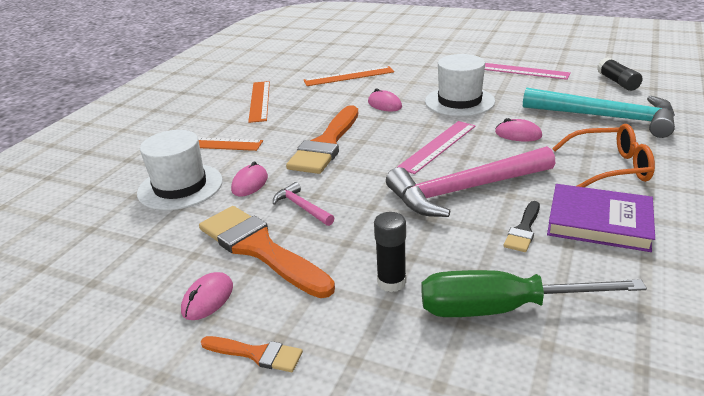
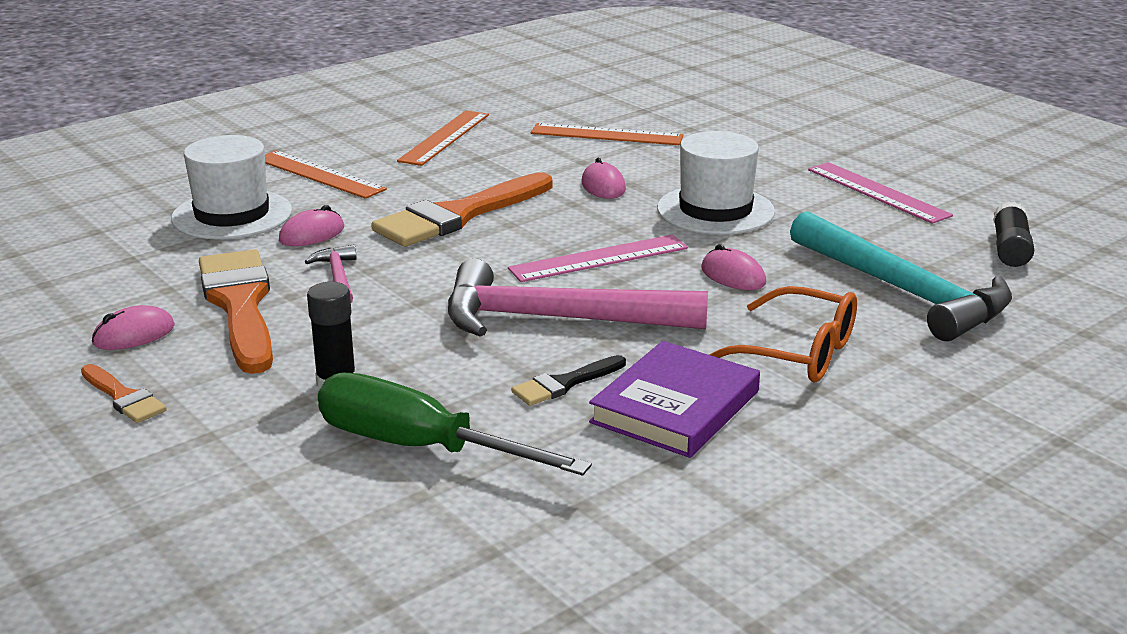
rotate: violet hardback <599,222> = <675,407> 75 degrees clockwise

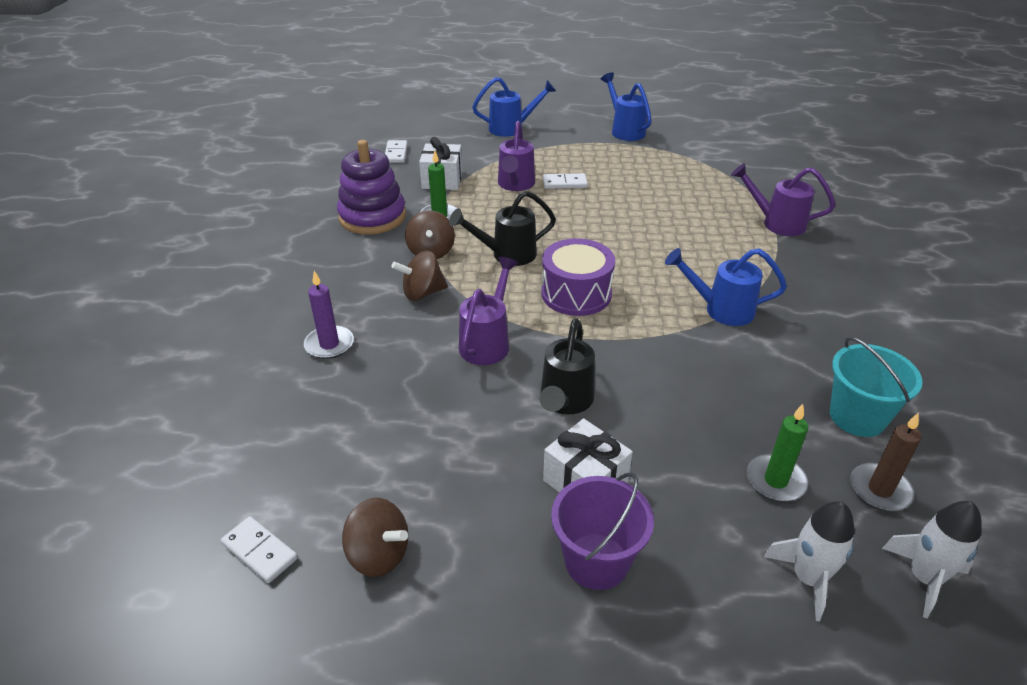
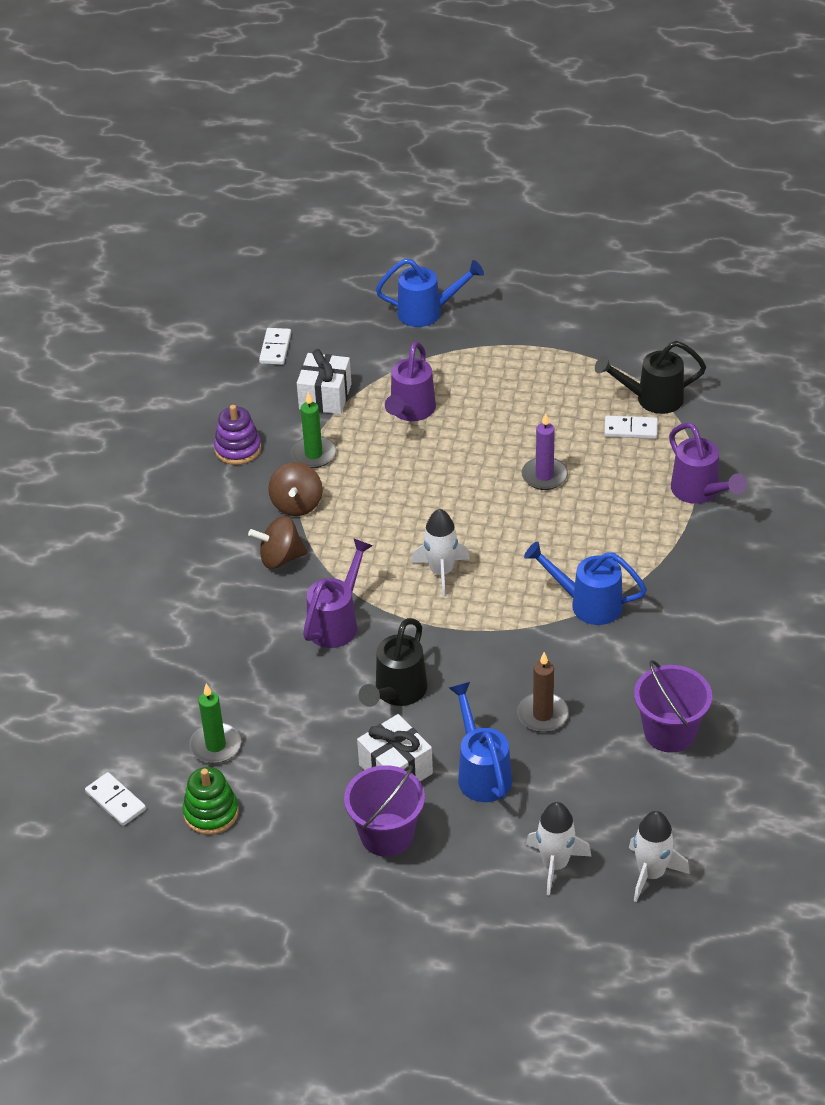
move: violet wax candle <329,344> to <544,476>; ebony sprinkling can <506,254> to <651,399>; pure white domino piece <564,183> to <631,429>; blue sprinkling can <625,130> to <481,772>; emerald wax candle <775,481> to <215,745>; dark brown wax candle <880,490> to <543,715>
replace: dark brown spinning top <379,555> to emerald stacking rings <211,813>; violet snare drum <576,294> to pure white toy rocket <441,572>
recolor: aqua bucket <857,417> to violet bucket <669,732>
rotate: violet sprinkling can <776,223> = <700,493> 150 degrees counterclockwise
resize: violet stacking rings <372,217> = <238,449> x0.61

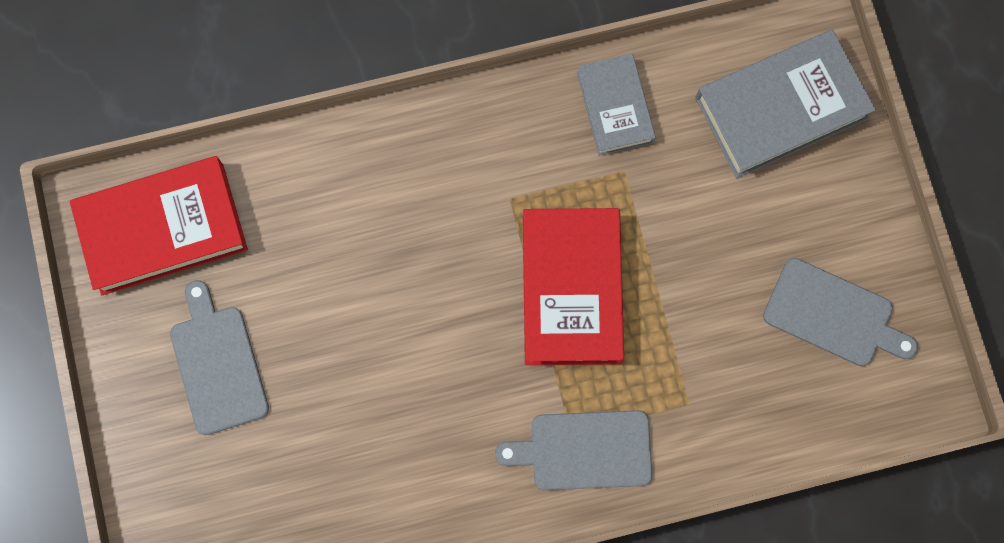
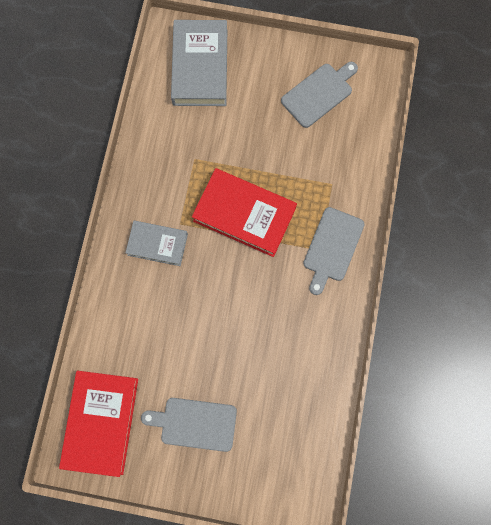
move: ash-grey hardback <615,107> to <157,244>

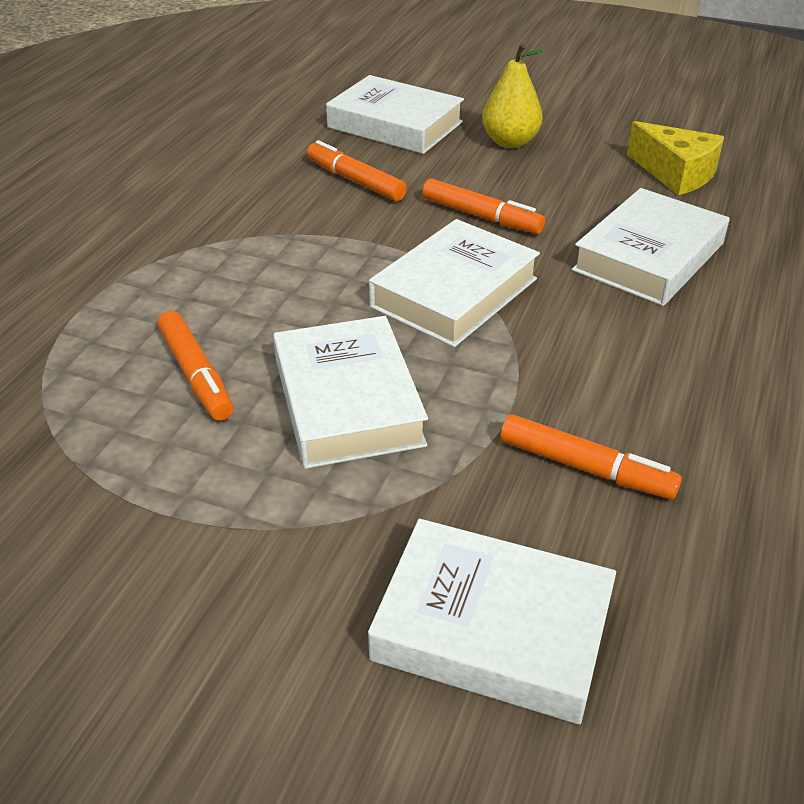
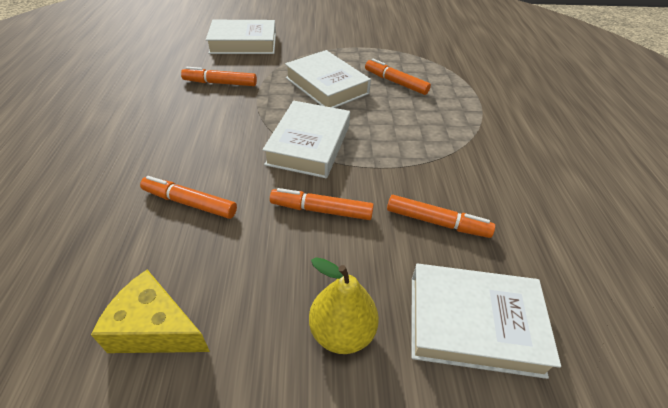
replace: pure white hardback <649,257> to orange-coloured felt pen <190,203>

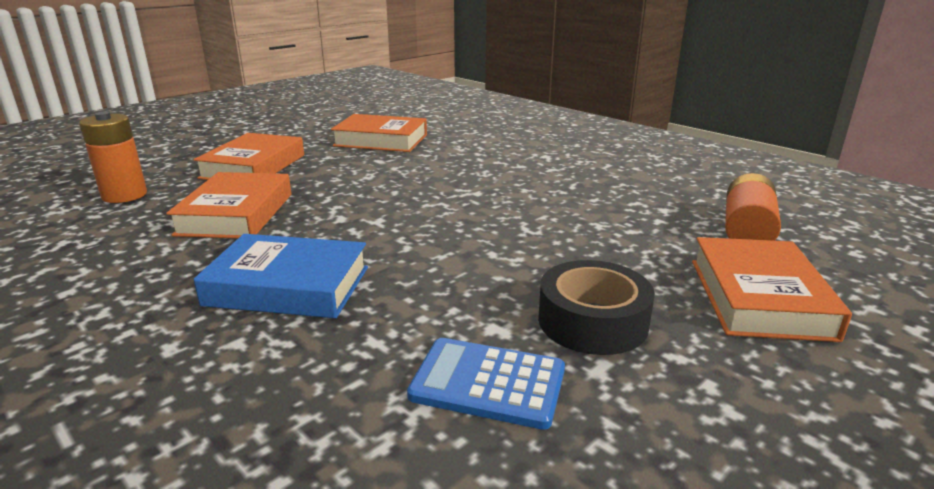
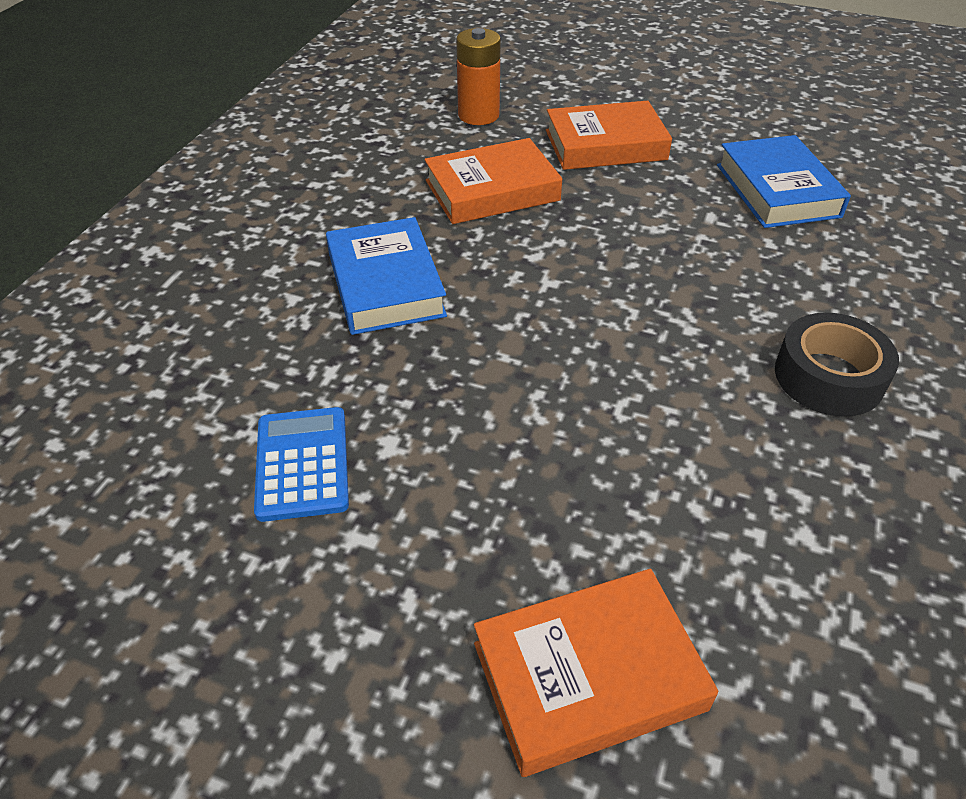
delete: orange-coloured battery <746,230>
move: ebony roll of tape <592,321> to <828,377>
recolor: orange-coloured hardback <381,140> to blue hardback <777,190>

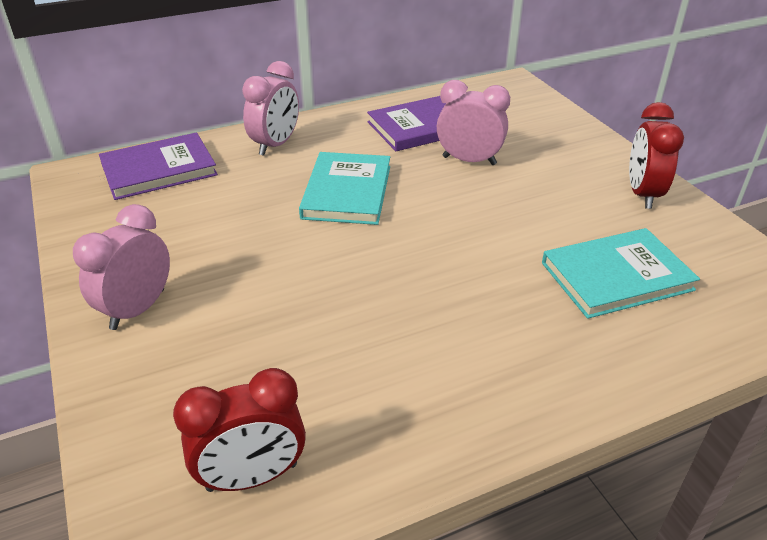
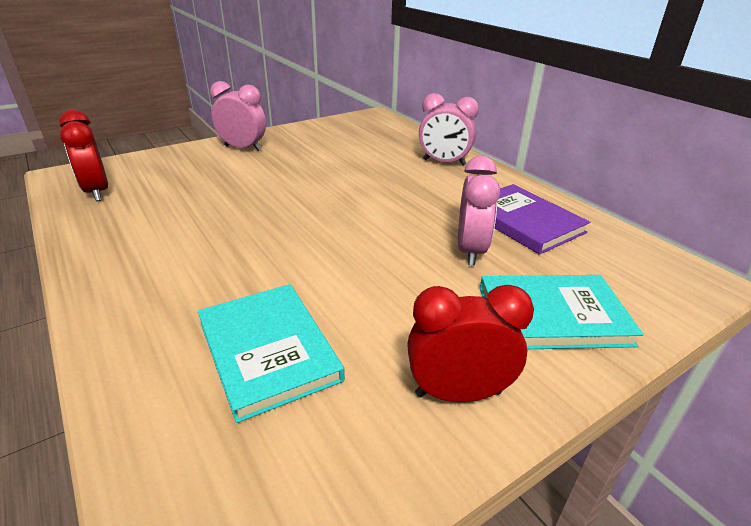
delete: violet hardback <159,170>
move: aqua hardback <347,192> to <553,315>

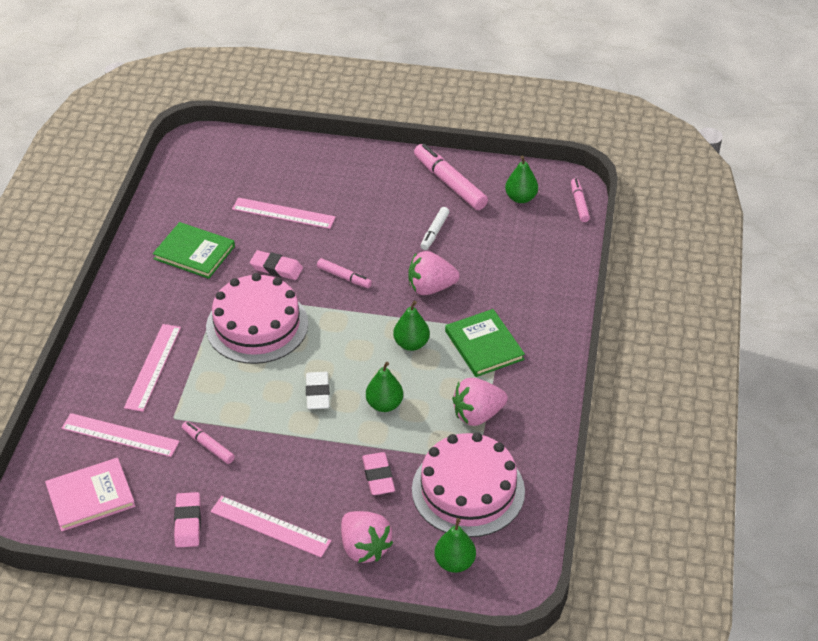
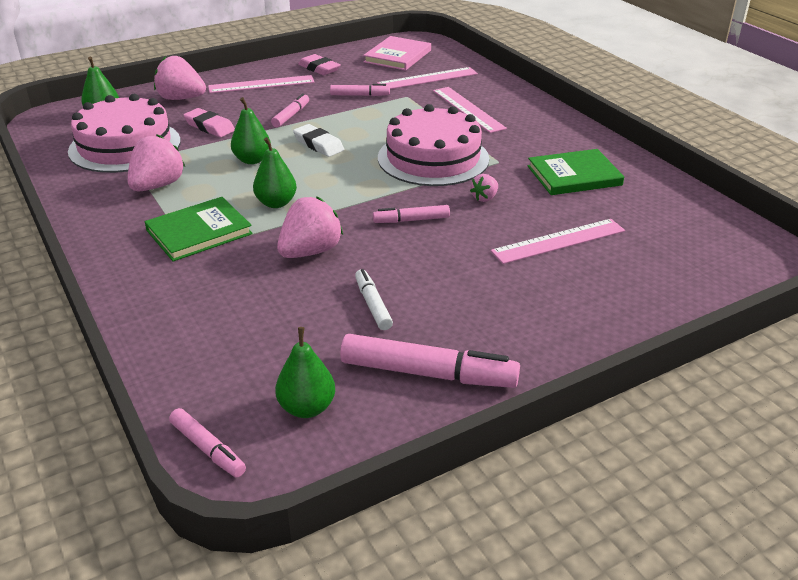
insert: pink felt pen <291,115>
replace: pink pencil eraser <276,268> to pink berry <484,198>
rotate: emerald hardback <484,345> = <199,232> 60 degrees counterclockwise

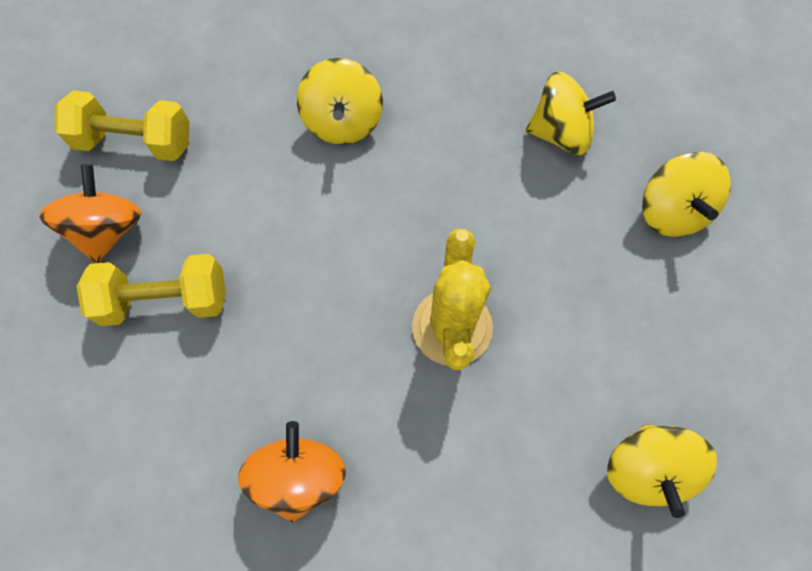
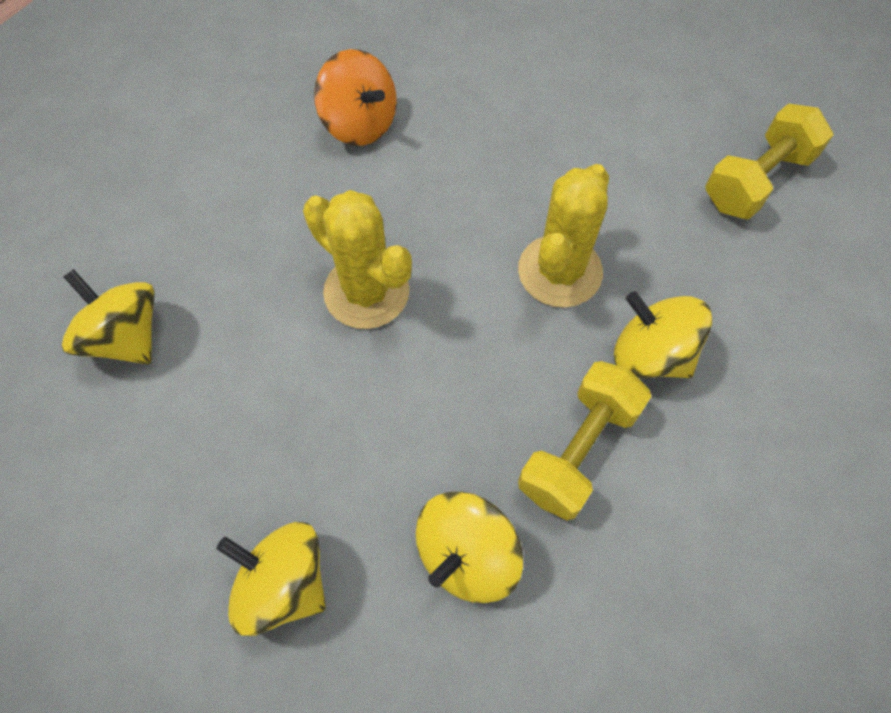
delete: orange-coloured spinning top <108,230>
insert: bright yellow cactus <560,271>
move: bright yellow free weight <165,300> to <578,450>

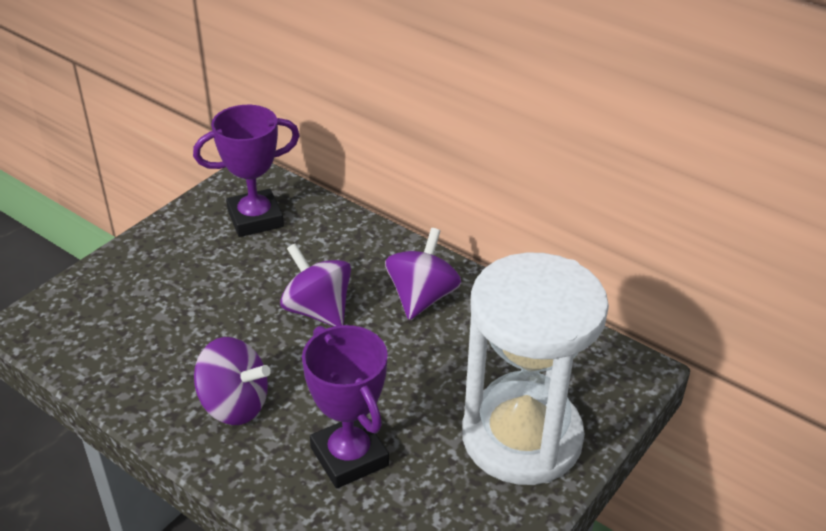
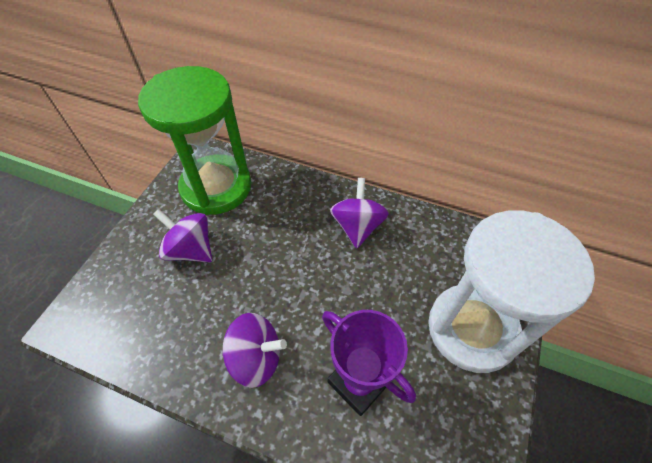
move: violet spinning top <318,310> to <191,249>
replace: violet prize cup <255,218> to emerald sand timer <216,187>

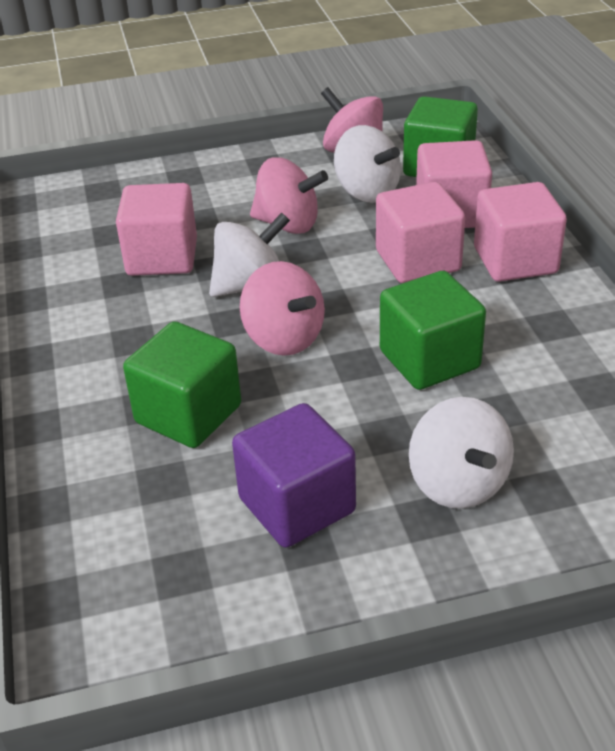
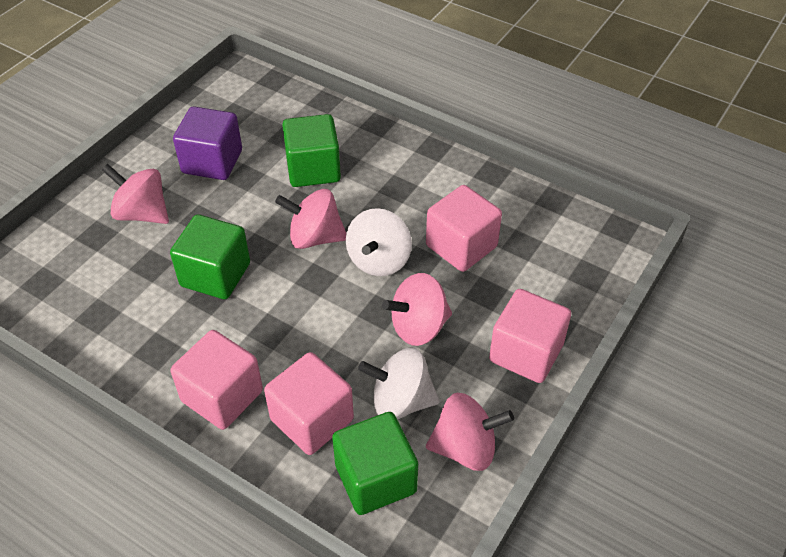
move: pink cube <418,261> to <526,353>
recolor: pure white spinning top <458,484> to pink spinning top <142,213>

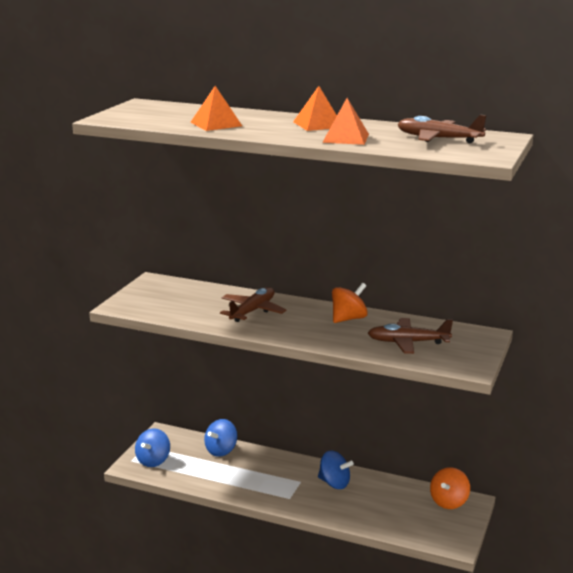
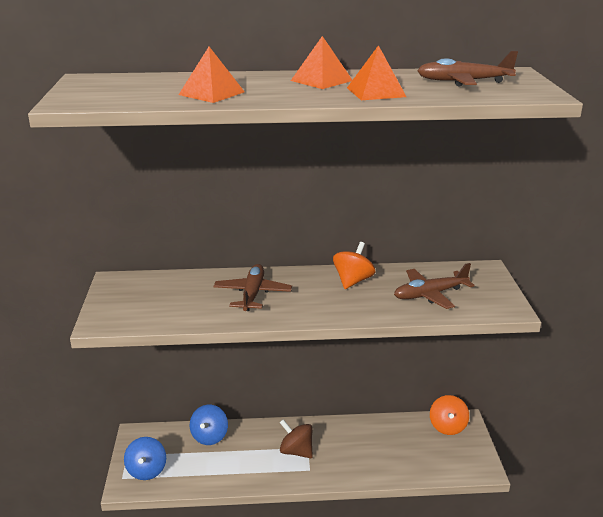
delete: blue spinning top <334,483>
insert: dark brown spinning top <296,451>

